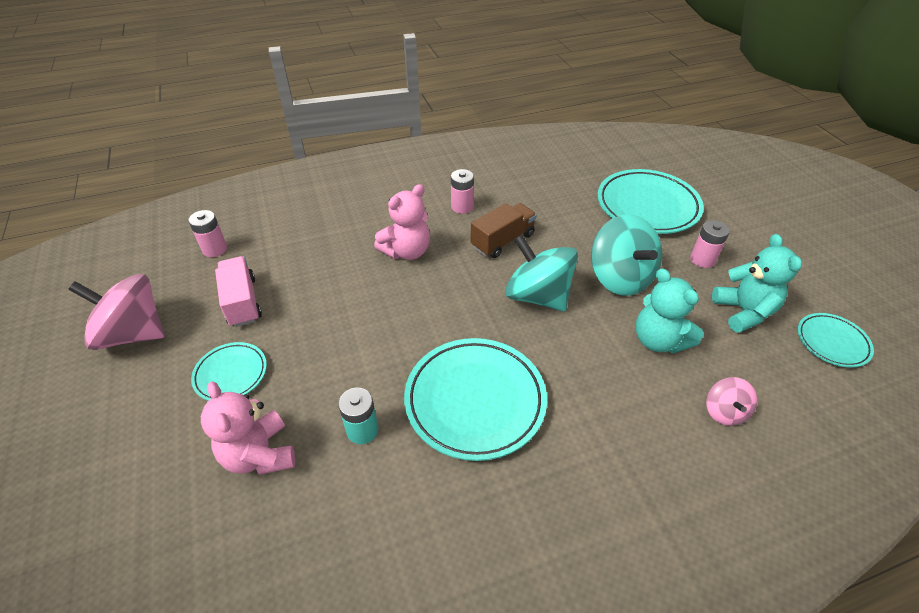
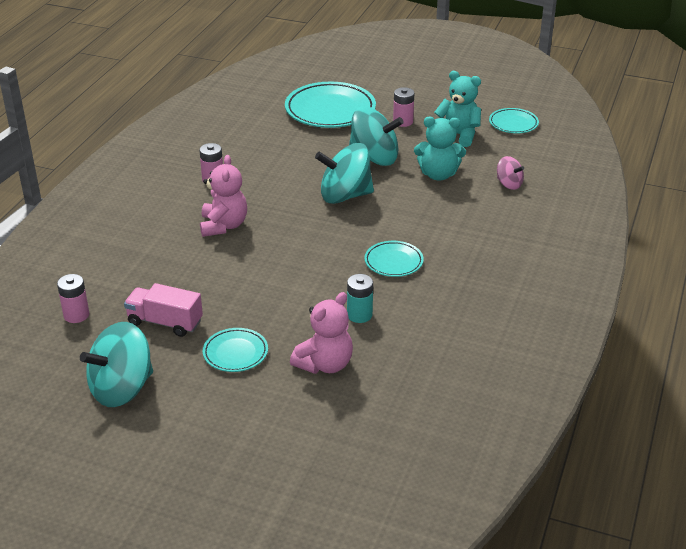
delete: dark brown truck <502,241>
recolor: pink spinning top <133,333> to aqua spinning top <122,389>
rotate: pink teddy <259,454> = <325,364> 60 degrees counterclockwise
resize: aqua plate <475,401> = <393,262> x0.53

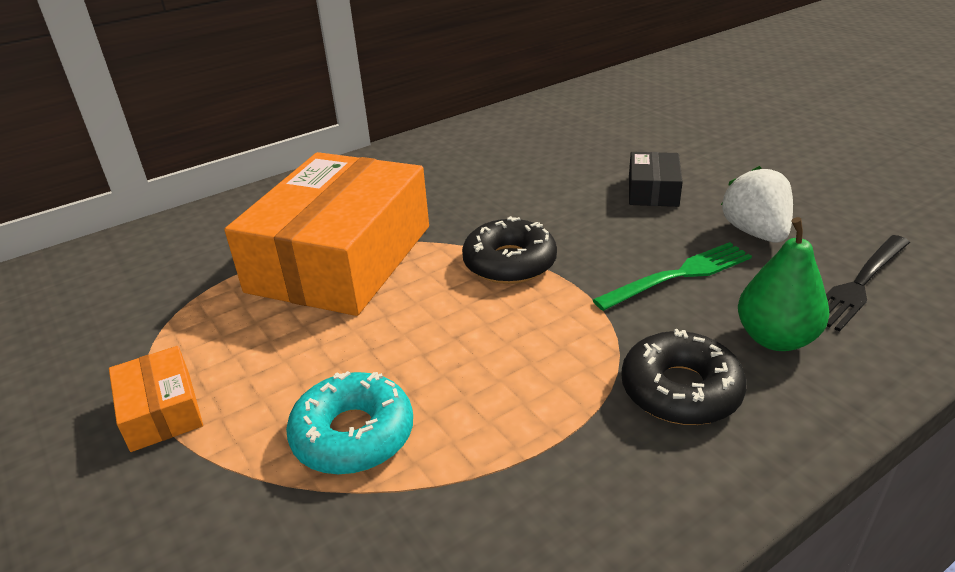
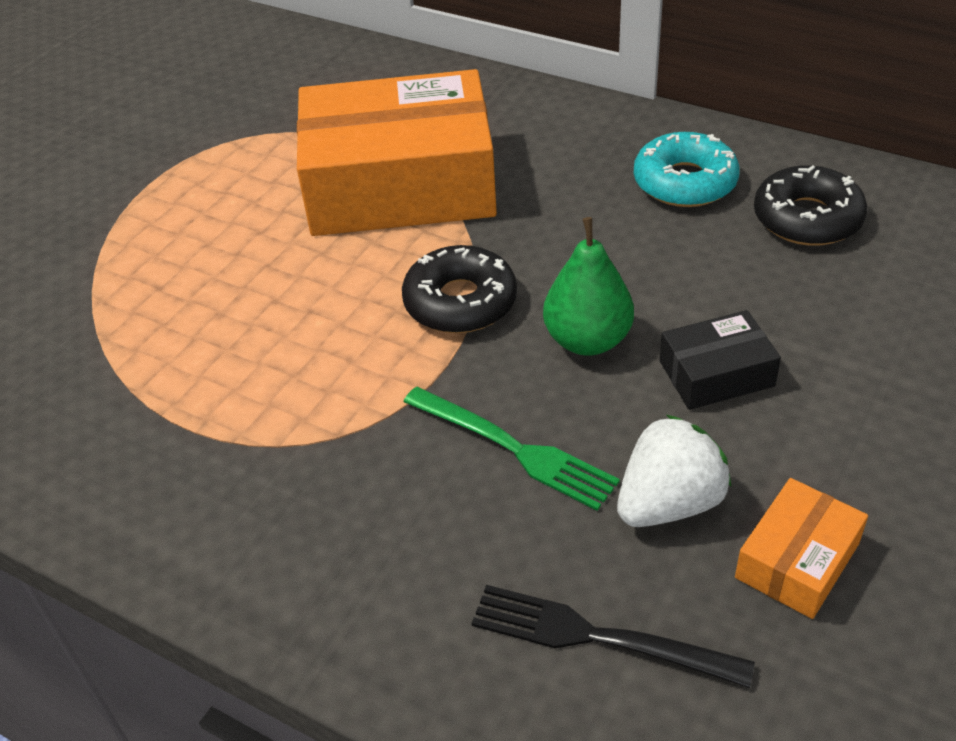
move: orange-coloured box <161,410> to <797,560>; aqua donut <353,434> to <684,182>; ebony donut <680,390> to <807,218>; emerald toy pear <775,338> to <587,340>

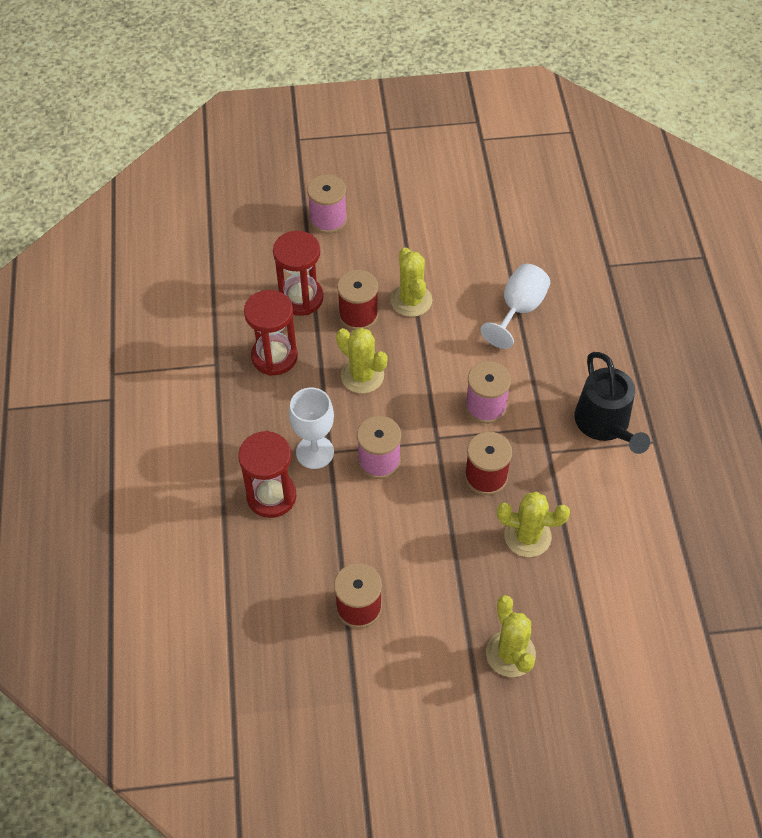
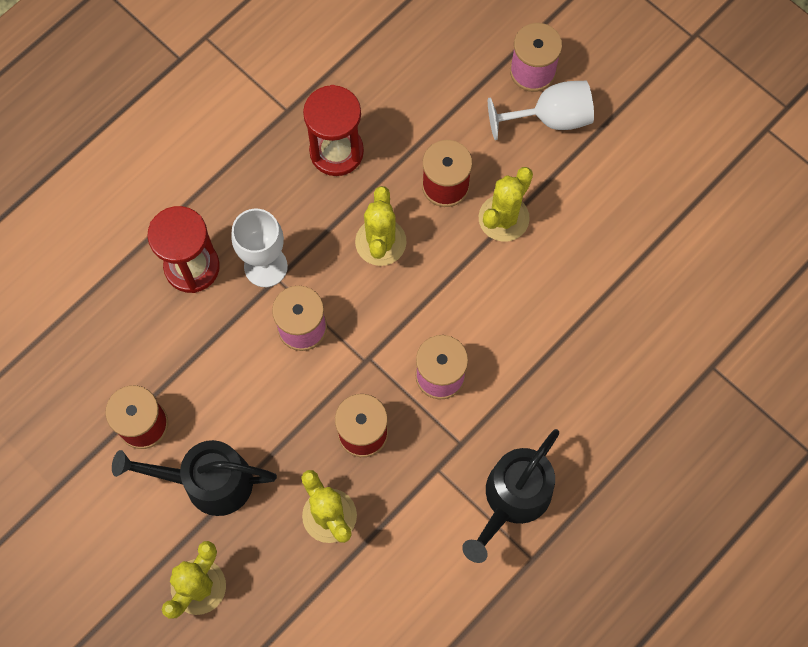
delete: crimson sand timer <301,298>
insert: ebony sprinkling can <209,482>
move: pure white chalice <518,309> to <550,118>

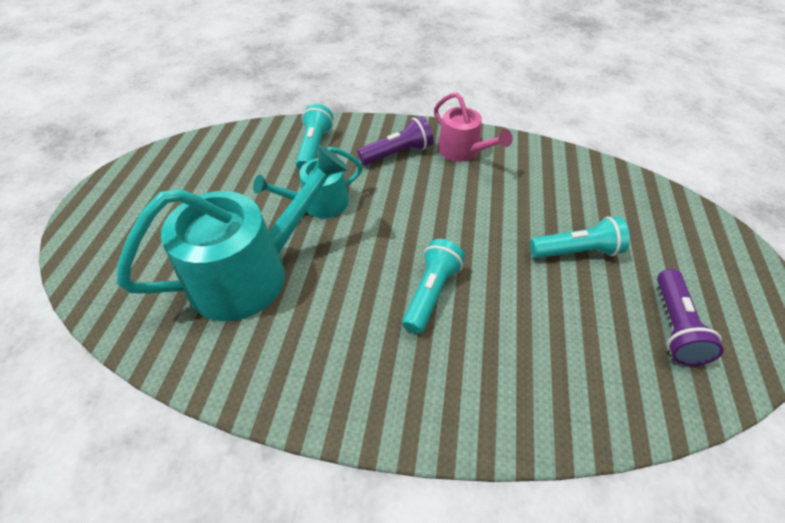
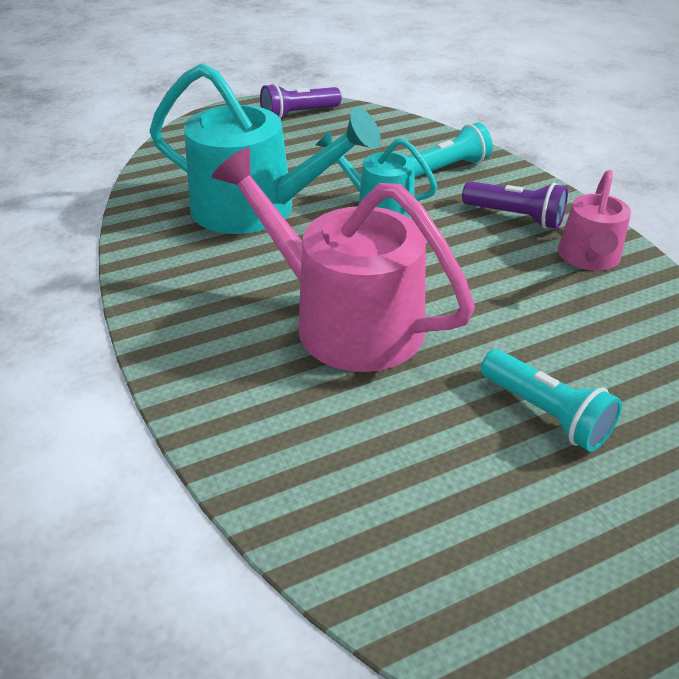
move: violet flashlight <674,326> to <298,114>
replace: aqua flashlight <431,293> to pink sprinkling can <346,320>

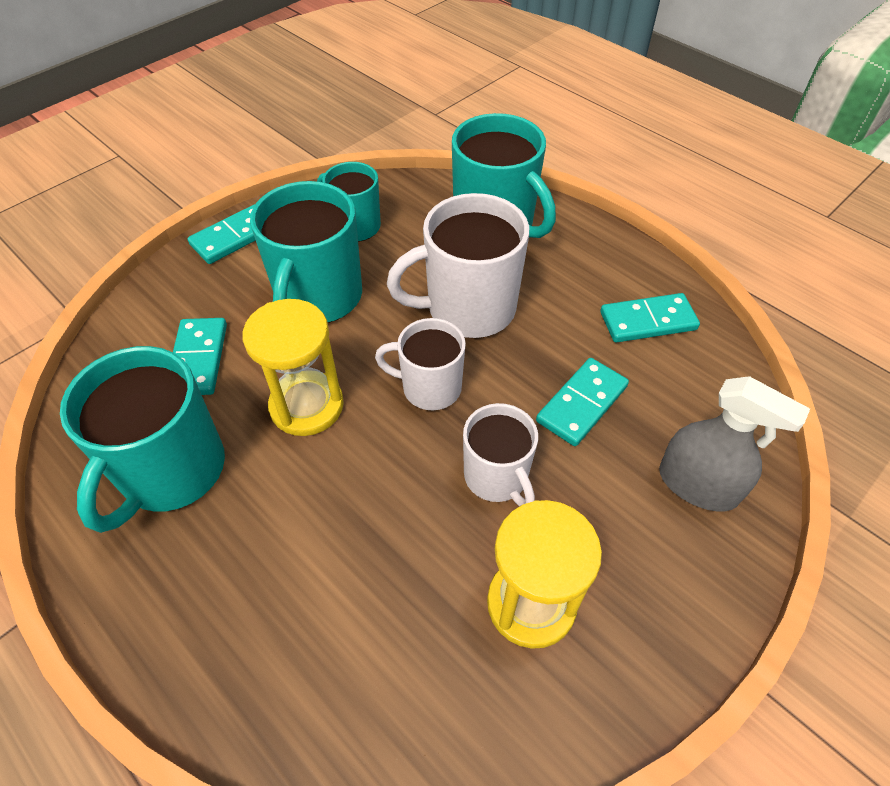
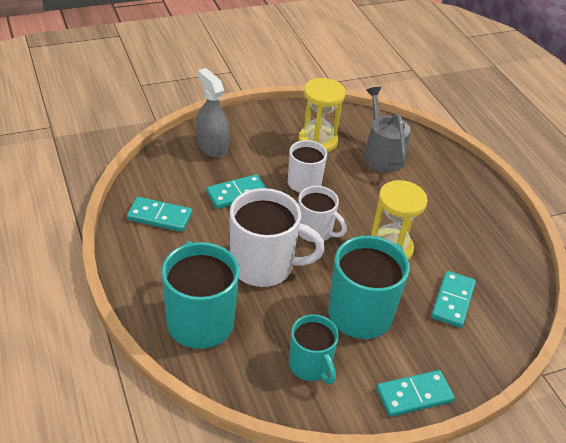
delete: aqua mug <171,471>
insert: ash-grey sprinkling can <382,154>

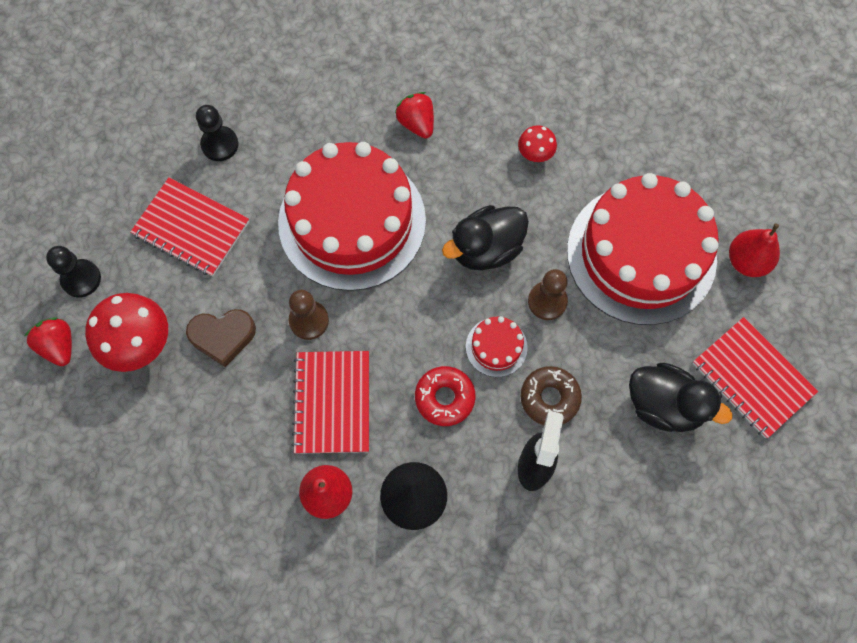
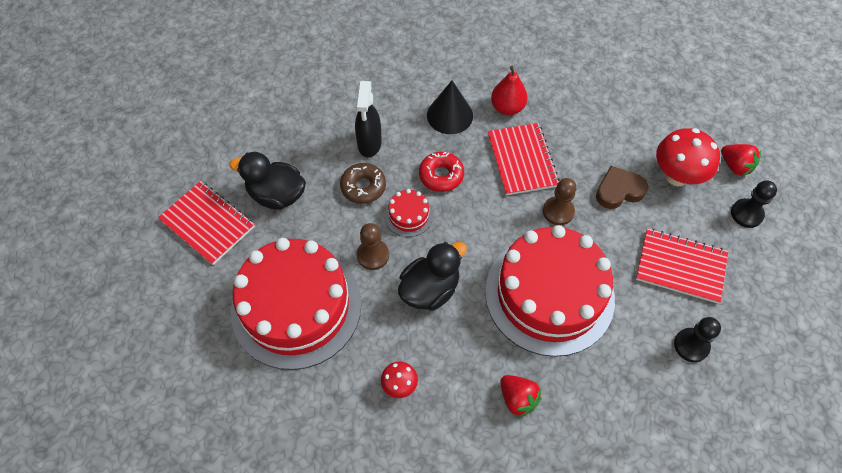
delete: crimson toy pear <746,261>

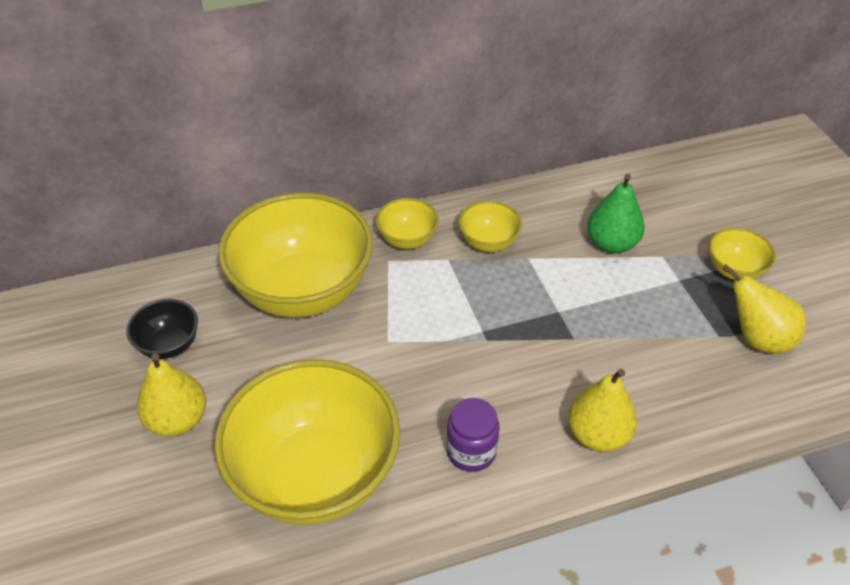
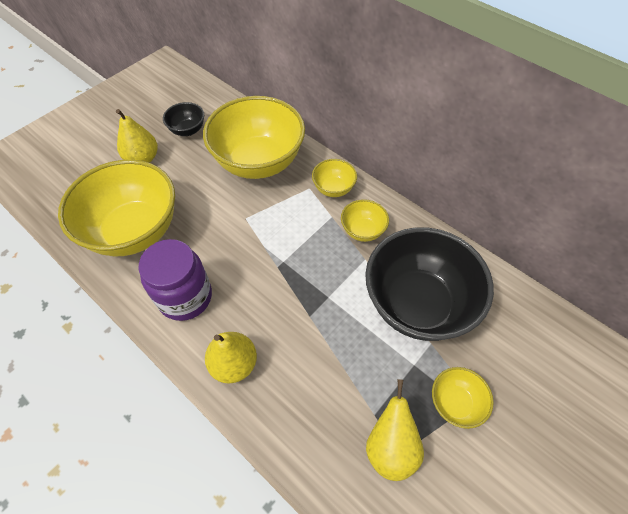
replace: emerald toy pear <611,244> to ebony deep dish <417,304>
resize: violet jar <471,451> = <185,297> x1.63

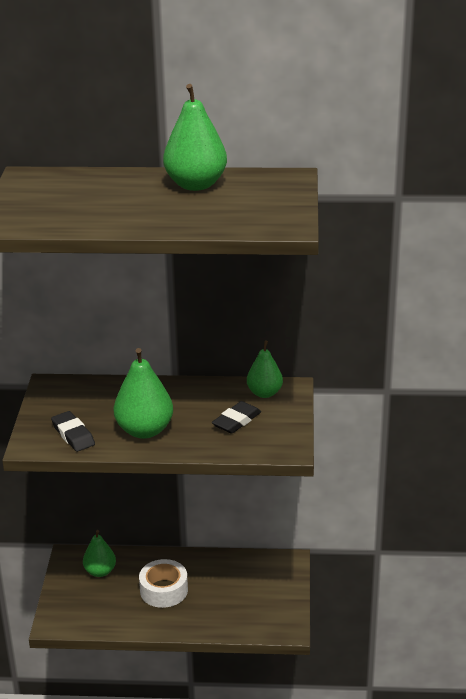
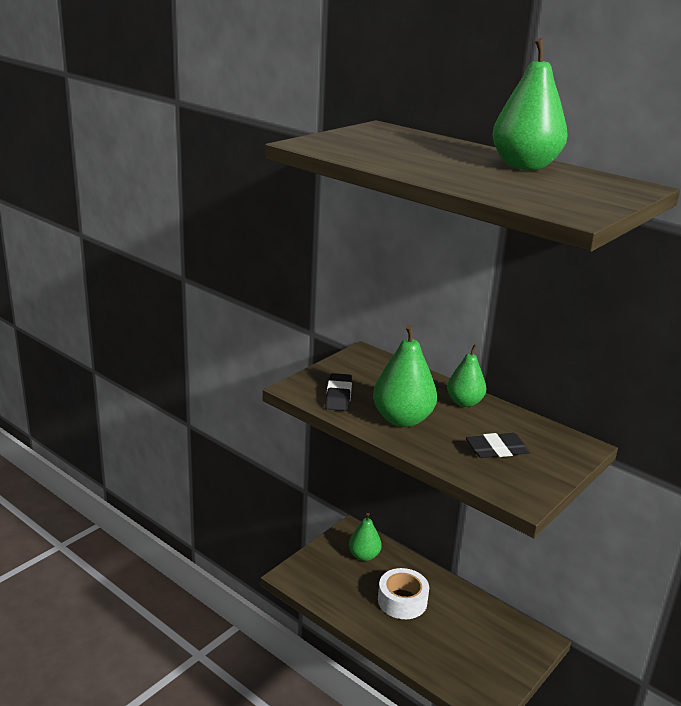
move: emerald toy pear <264,393> to <464,402>

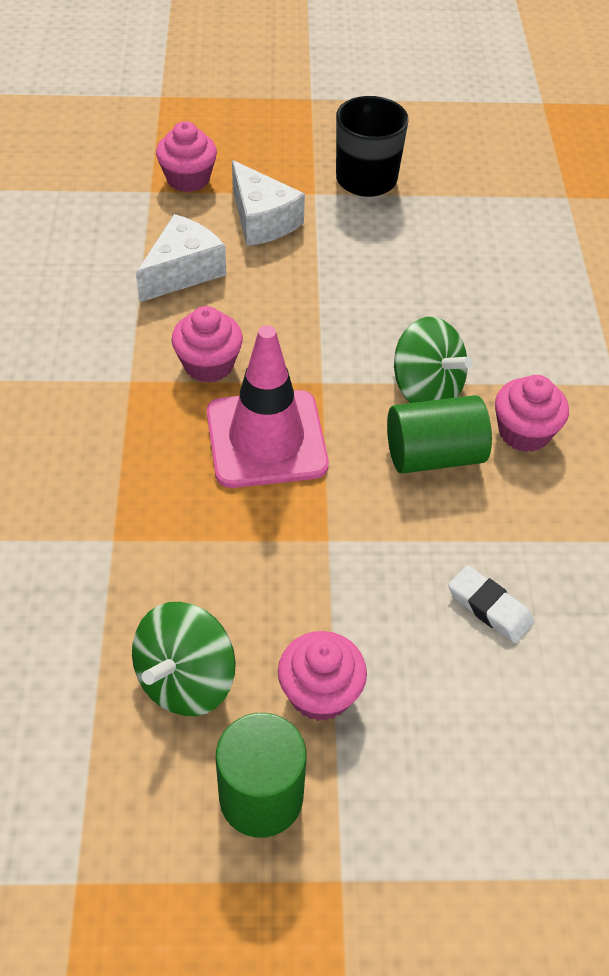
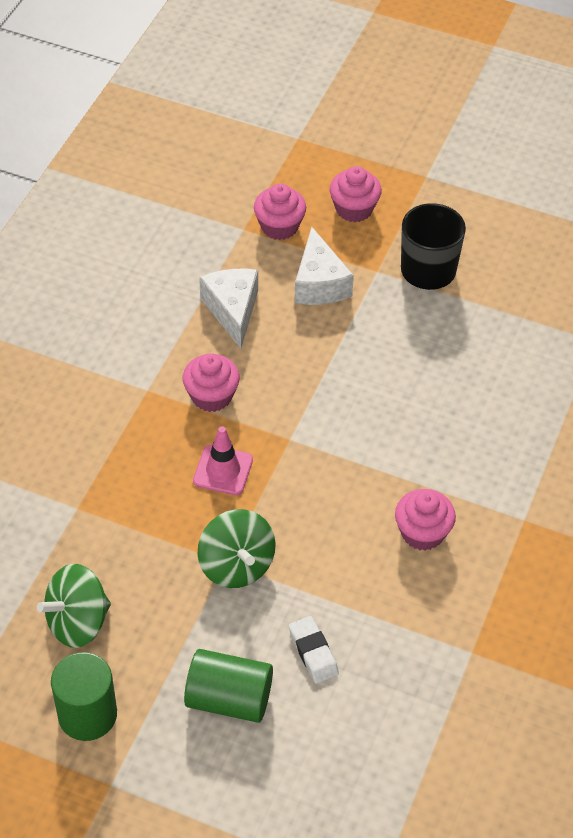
move: pink fairy cake <320,693> to <354,209>; emerald cylinder shape <434,455> to <229,699>; emerald spinning top <426,390> to <236,565>
rotate: pure white piece of cheese <183,271> = <232,310> 75 degrees counterclockwise
resize: pink safety cone <266,439> = <223,470> x0.58

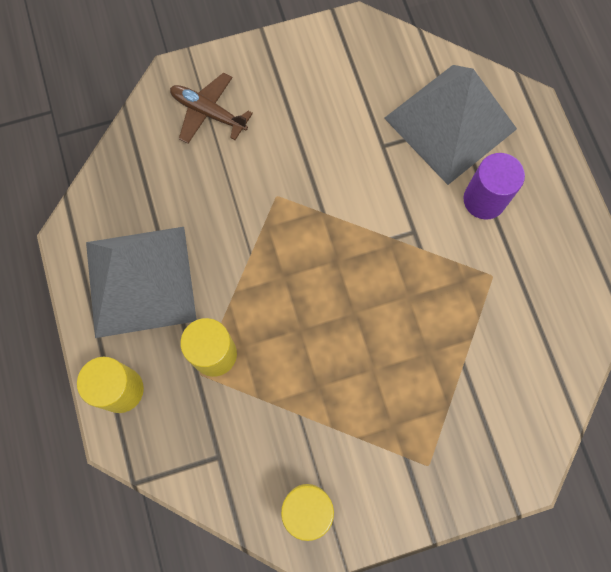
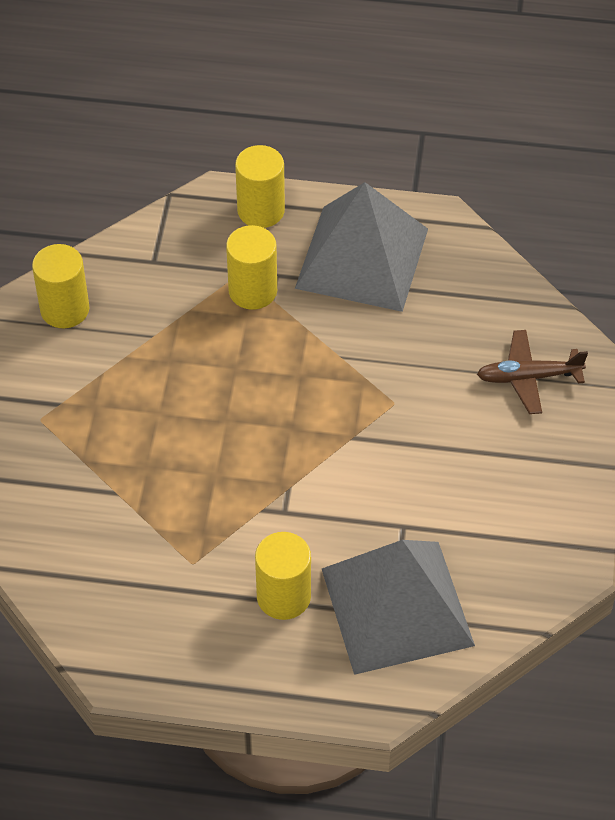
recolor: violet cylinder shape <484,200> to bright yellow cylinder shape <283,596>
rotate: dark brown aeroplane <208,112> = <528,377> 150 degrees counterclockwise

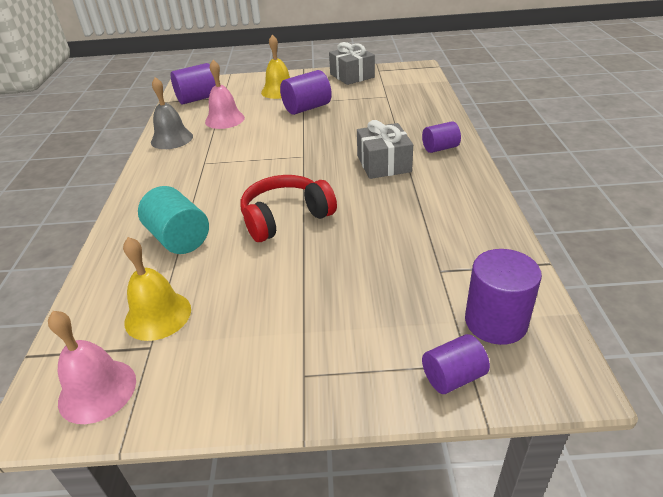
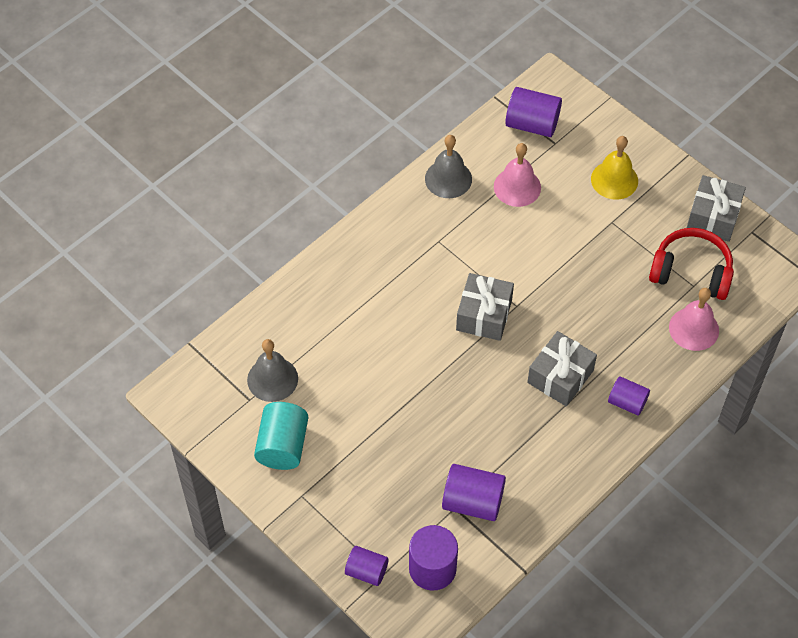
insert: ash-grey present <484,315>
move: pink hand bell <97,390> to <694,329>; aqua cylinder shape <179,238> to <282,446>; crimson over-ear headphones <285,218> to <691,272>; violet cylinder shape <307,108> to <473,502>
recolor: bright yellow hand bell <158,315> to ash-grey hand bell <272,379>

